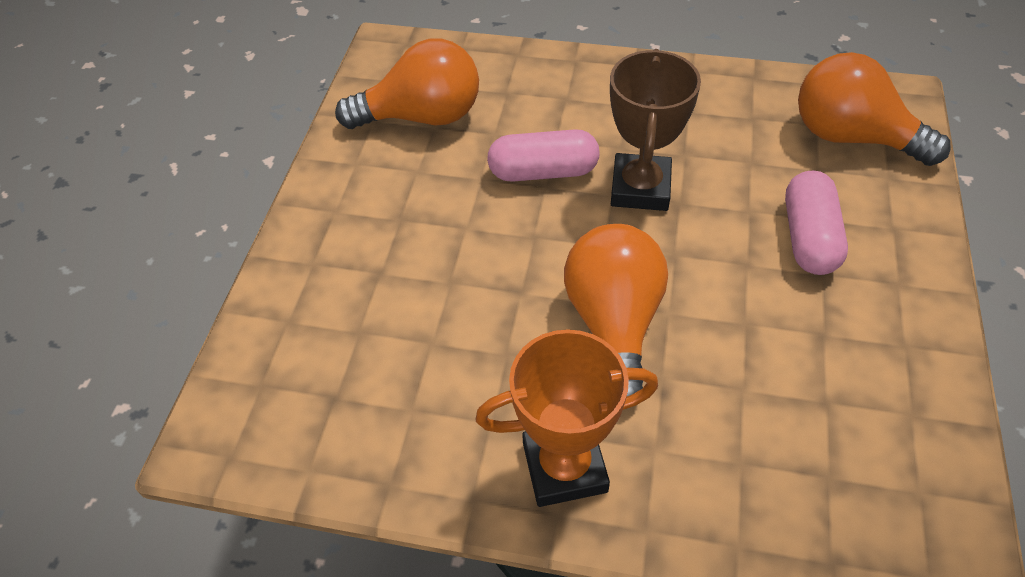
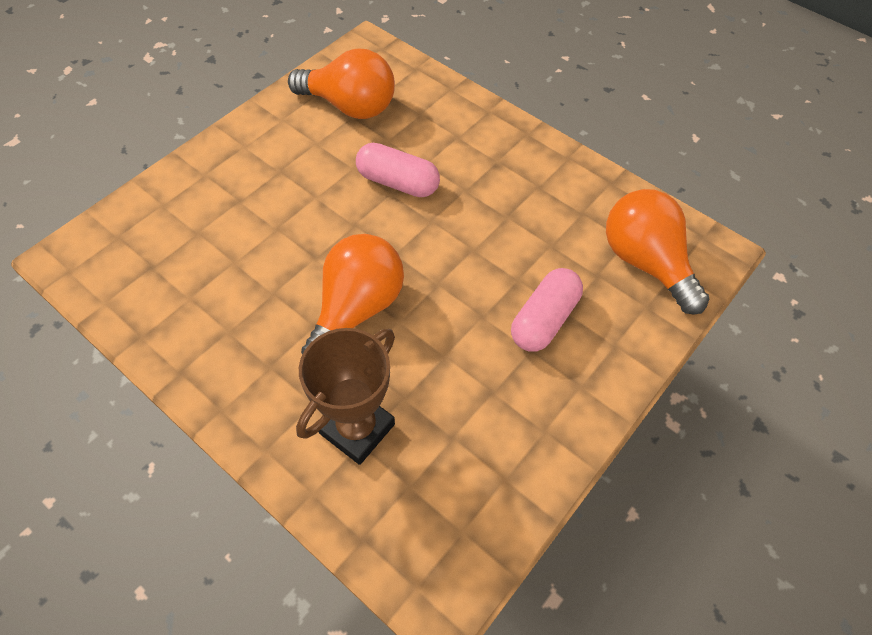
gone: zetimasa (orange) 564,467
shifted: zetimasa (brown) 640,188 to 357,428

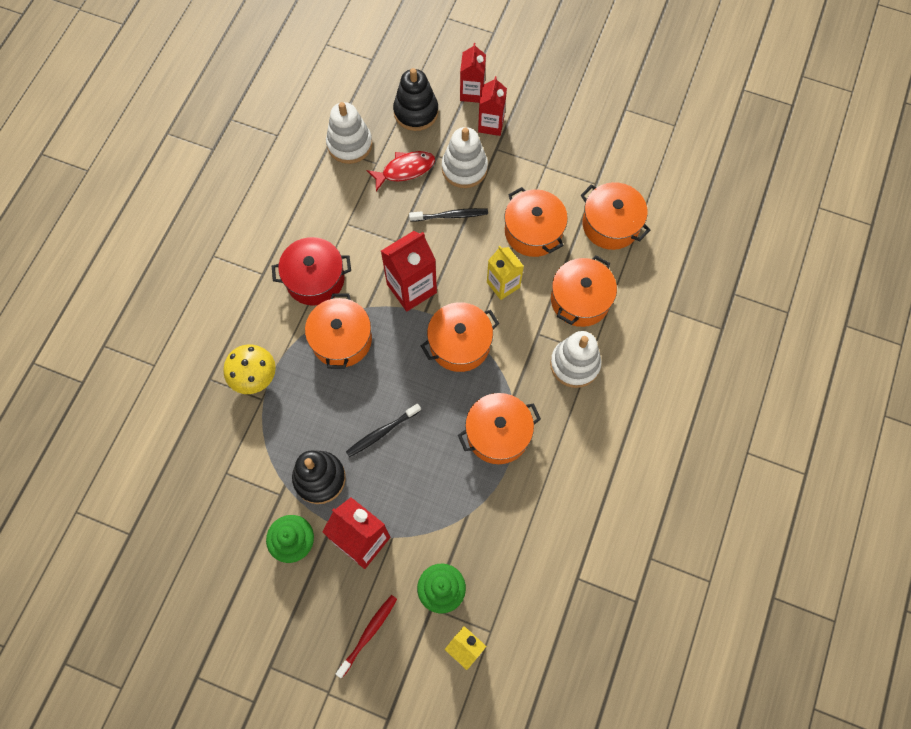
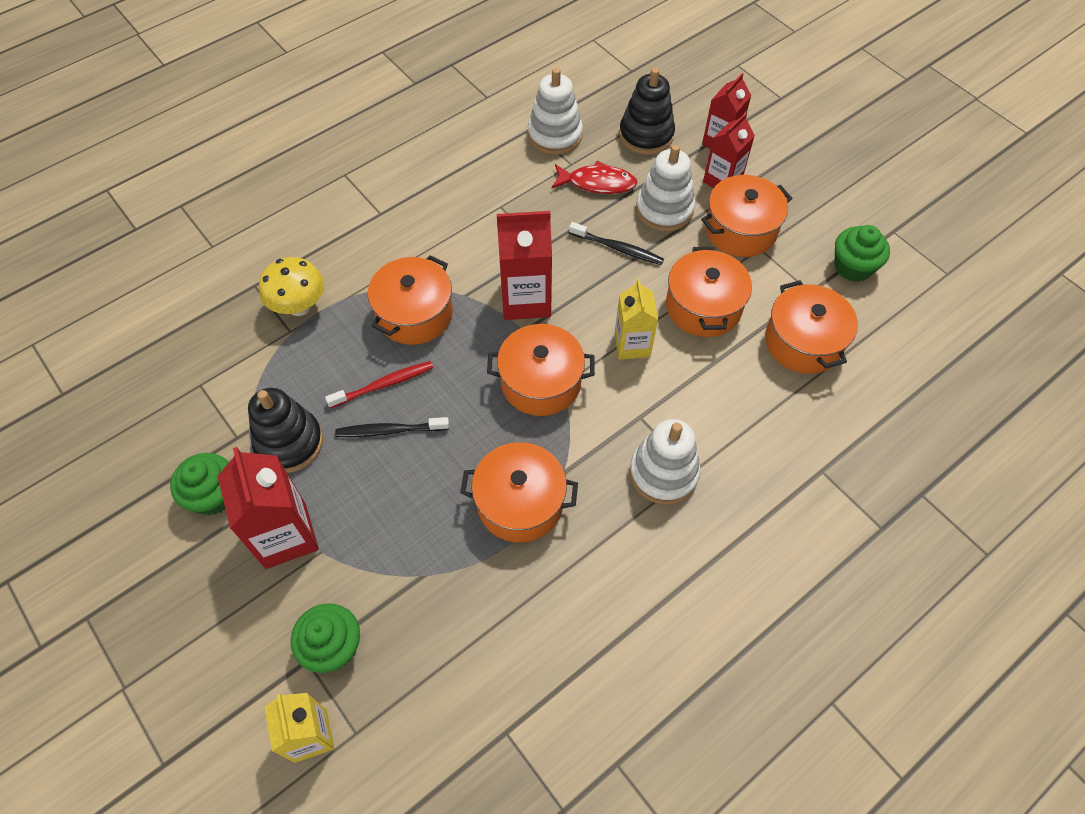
gone: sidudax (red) 315,279
new: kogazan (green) 853,267
shifted: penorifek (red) 368,634 to 384,385; sidudax (orange) 580,300 to 740,230

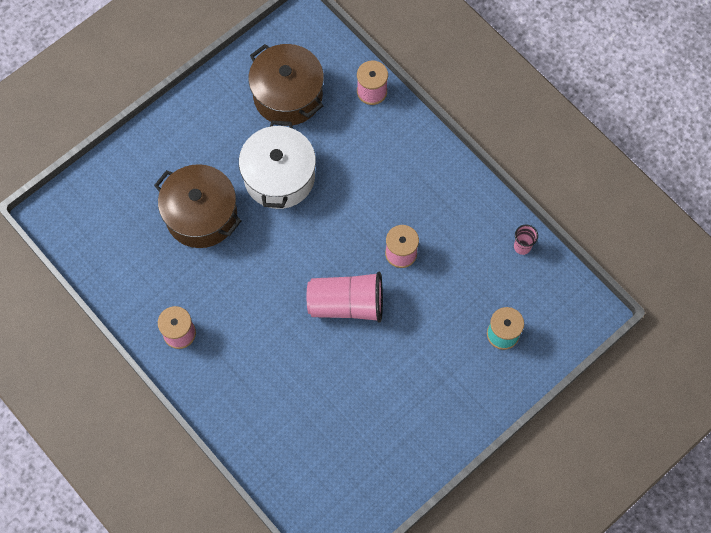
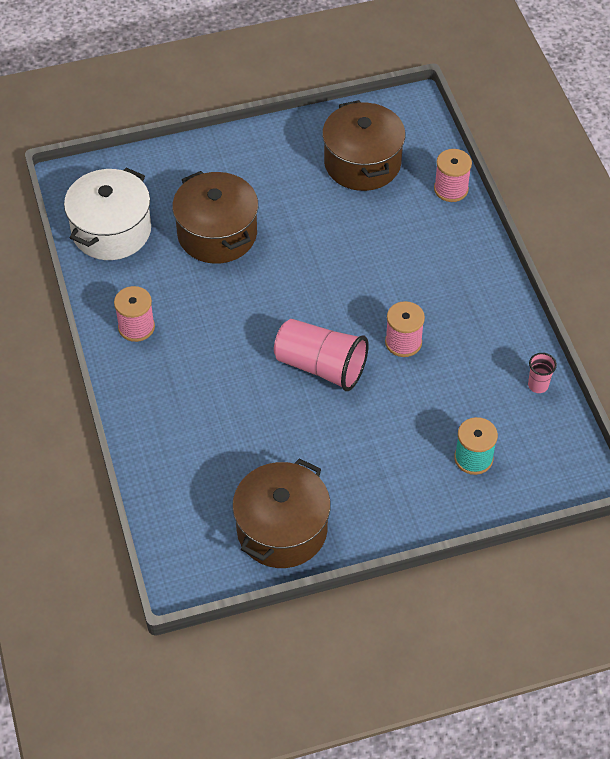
new: sidudax (brown) 282,529
shifted: sidudax (white) 279,177 to 111,230

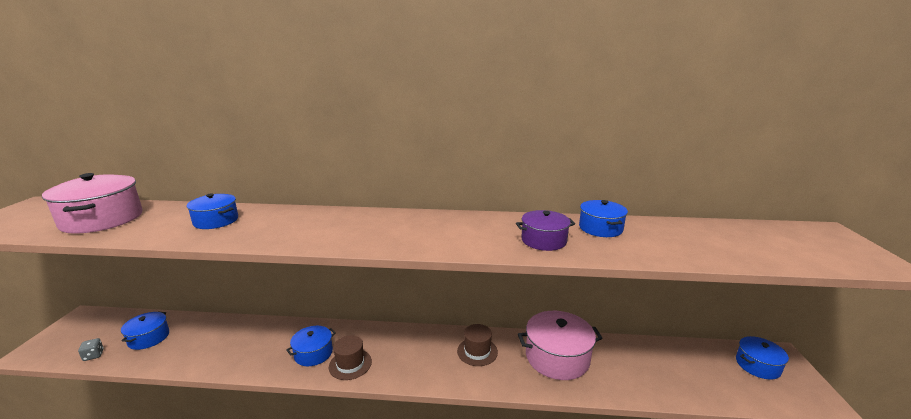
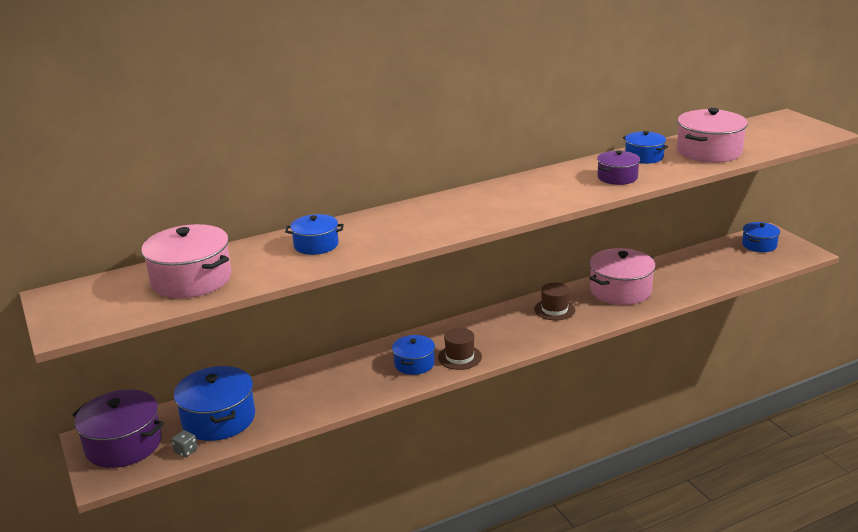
new: sidudax (purple) 123,444; sidudax (pink) 709,151
scaled: sidudax (blue) 149,338 = 218,419 x1.68

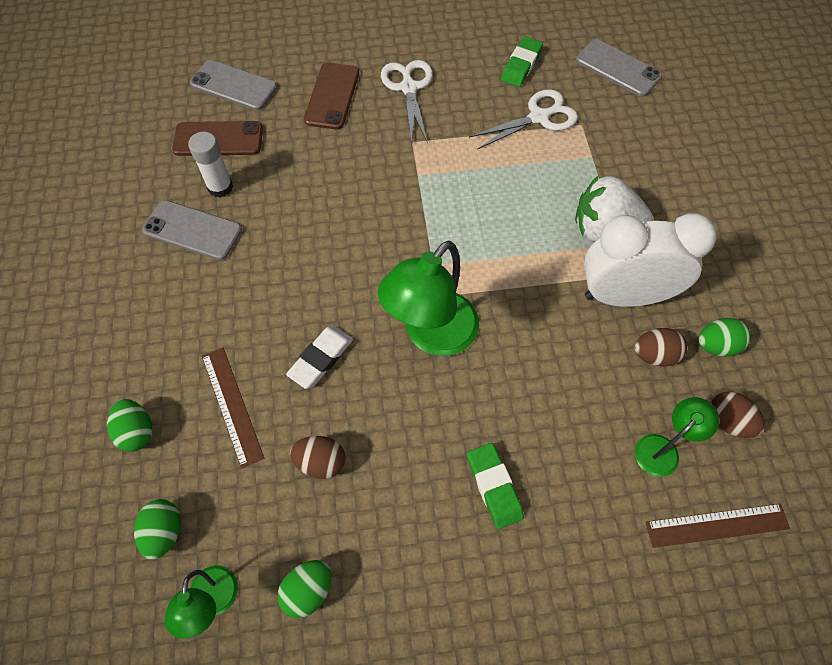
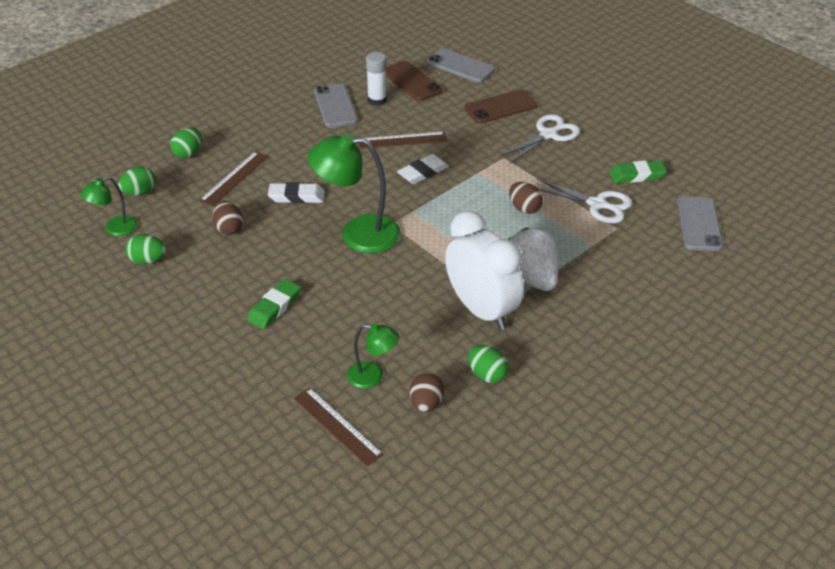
new: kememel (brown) 402,140; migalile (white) 423,172
shifted: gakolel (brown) 654,355 to 524,208
rotated: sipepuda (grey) 234,85 = 460,66 45 degrees counterclockwise

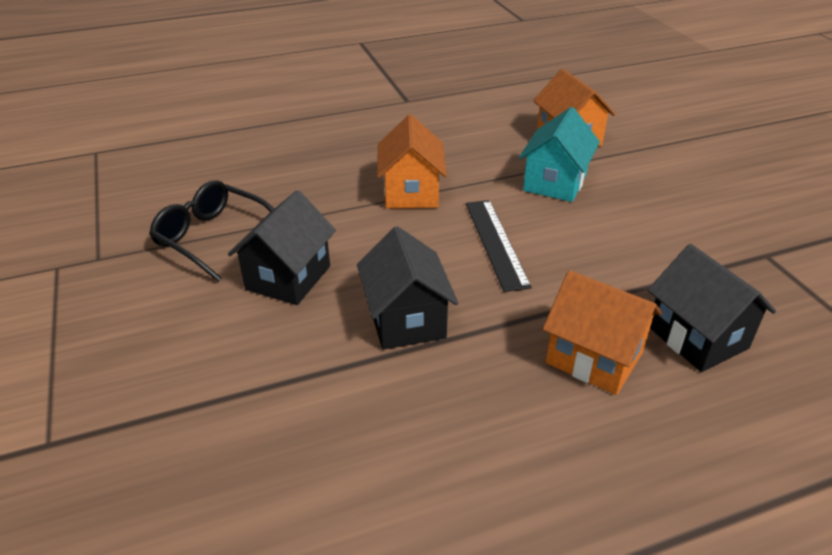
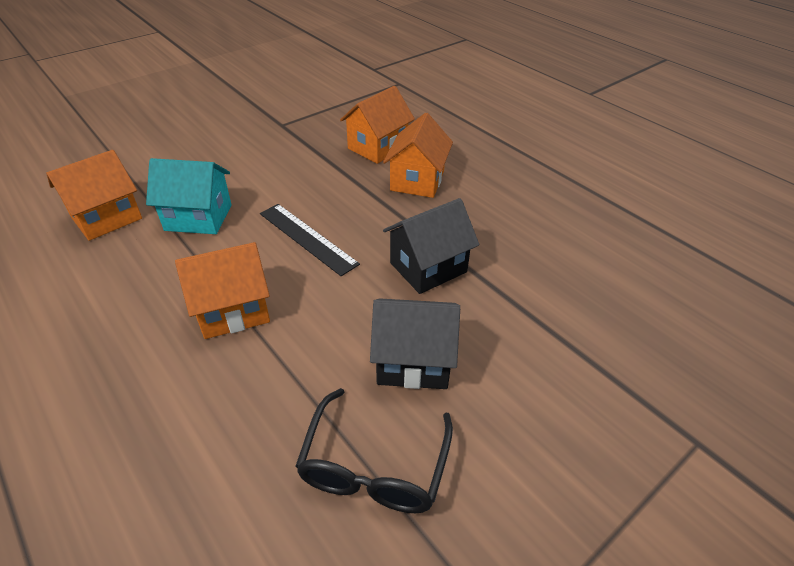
repainted: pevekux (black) 697,337 to pevekux (orange) 377,147
rotated: kememel (black) 495,243 = 307,238 75 degrees clockwise

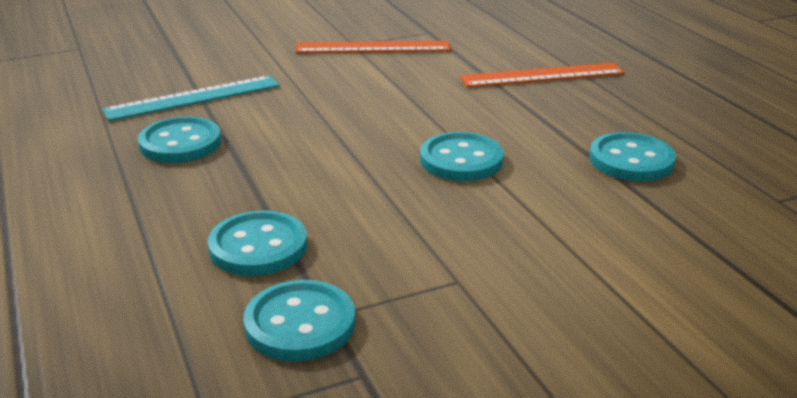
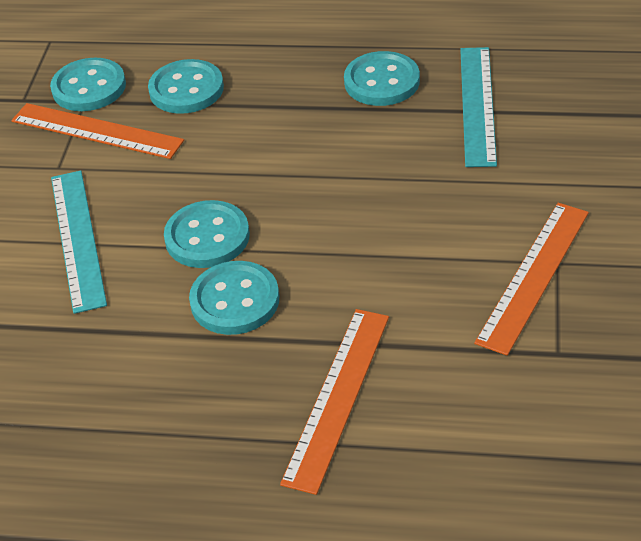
new: kememel (orange) 96,131; kememel (turquoise) 78,238
shifted: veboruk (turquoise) 631,160 to 235,300

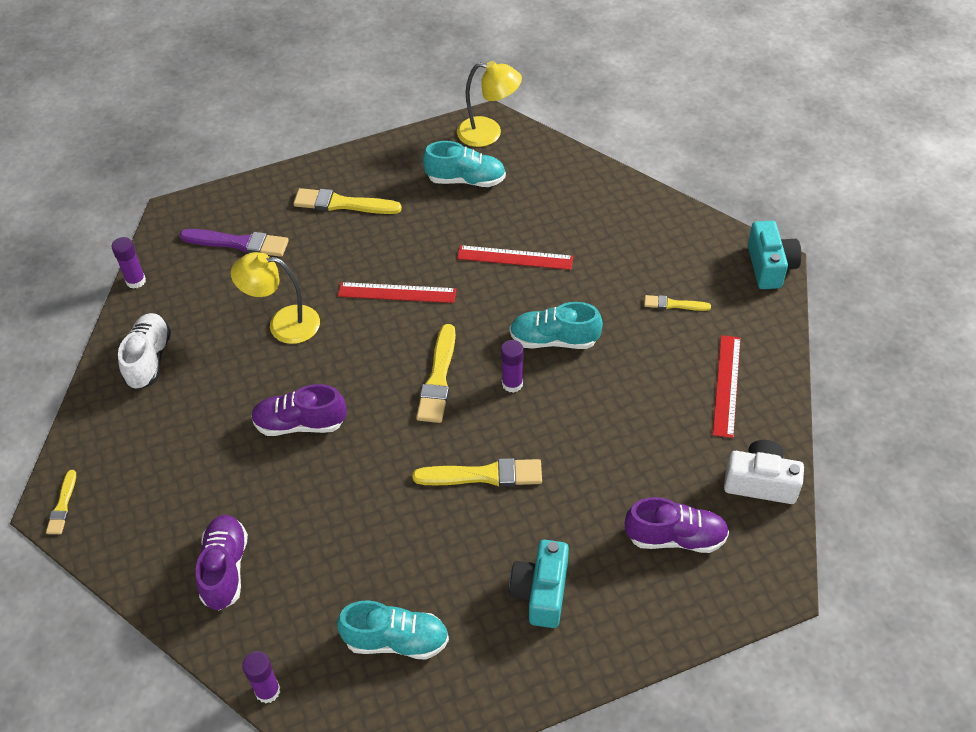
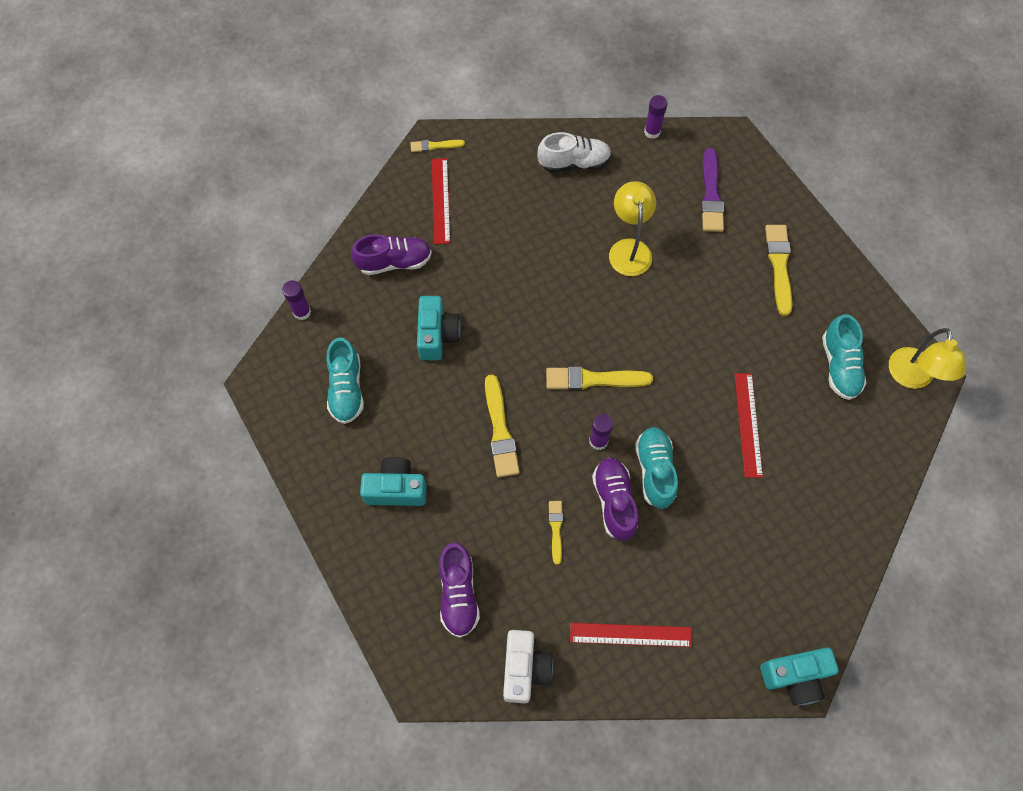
new: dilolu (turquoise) 437,335
shifted: kememel (red) 397,293 to 440,200; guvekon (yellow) 674,304 to 556,529; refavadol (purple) 300,424 to 614,502

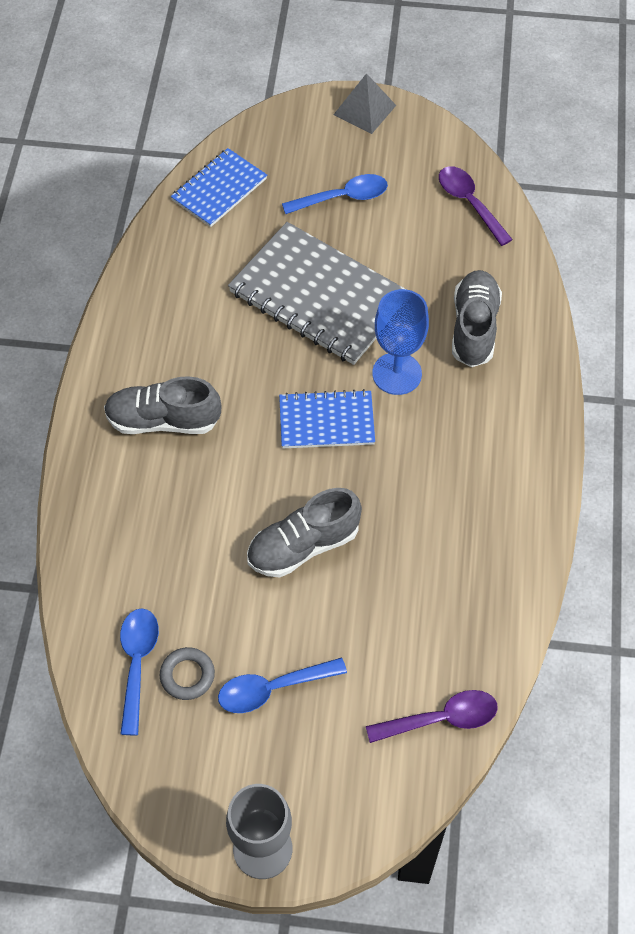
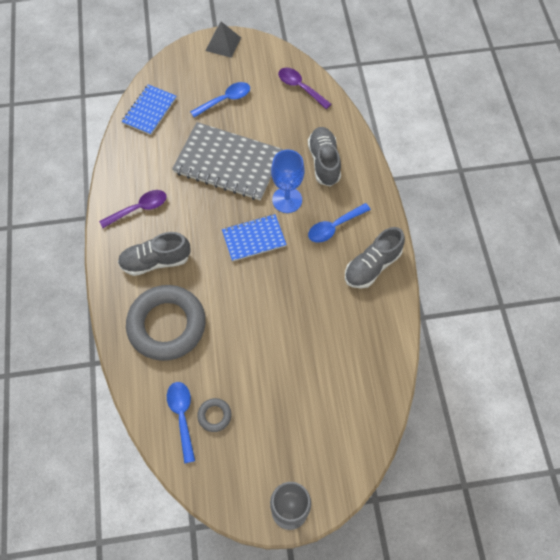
new: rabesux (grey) 167,325
shifted: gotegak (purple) 441,719 to 139,209; gotegak (blue) 273,688 to 334,227; refavadol (grey) 303,546 to 372,266

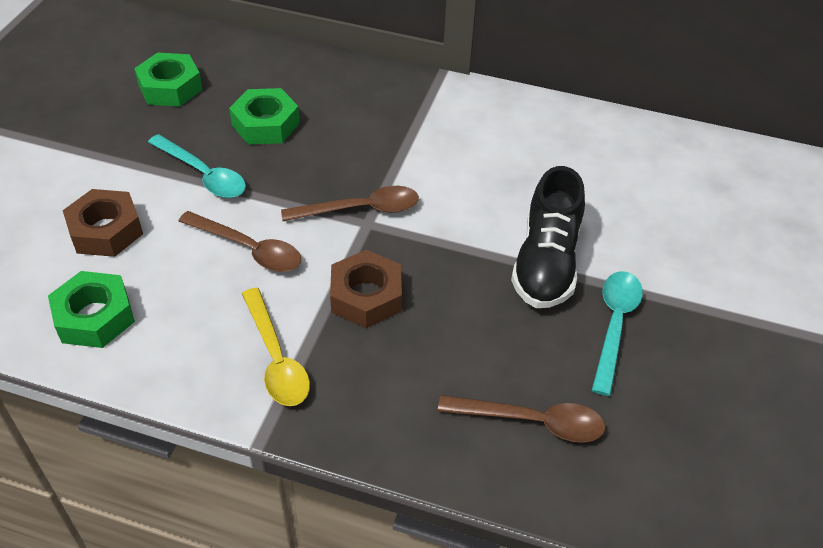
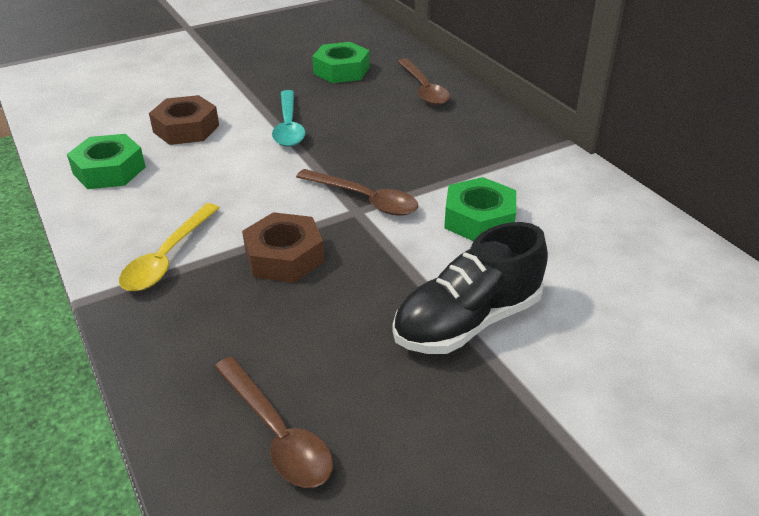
gone: gotegak (turquoise) 614,325
shifted: gotegak (brown) 249,249 to 423,89; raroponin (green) 265,124 to 479,219

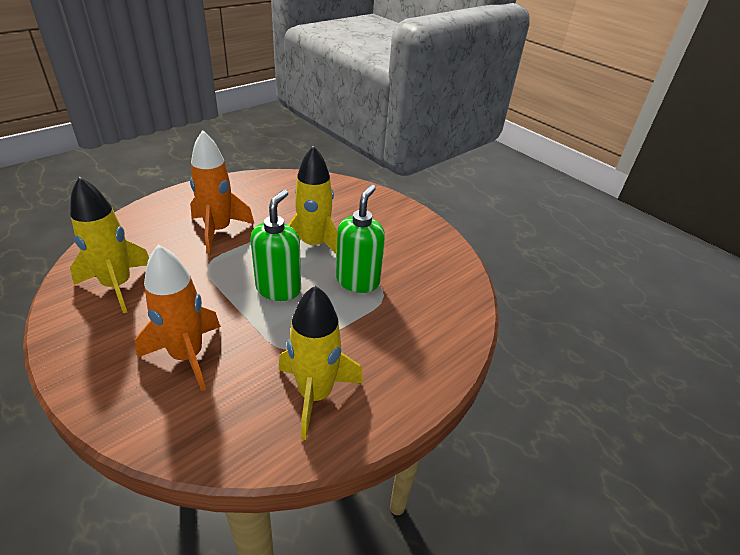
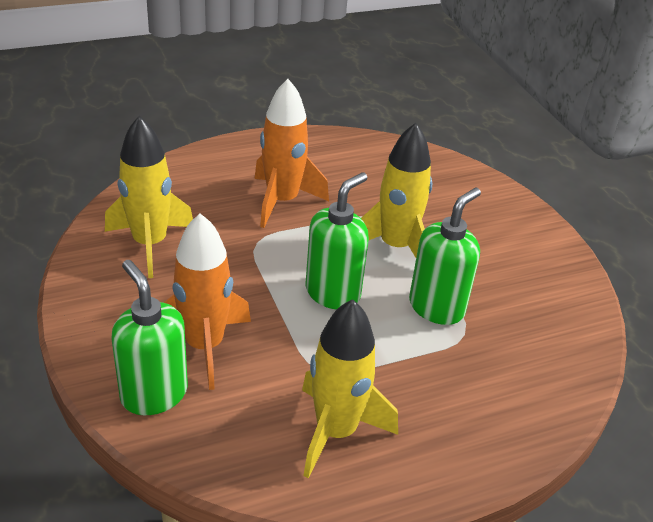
new: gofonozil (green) 154,394

